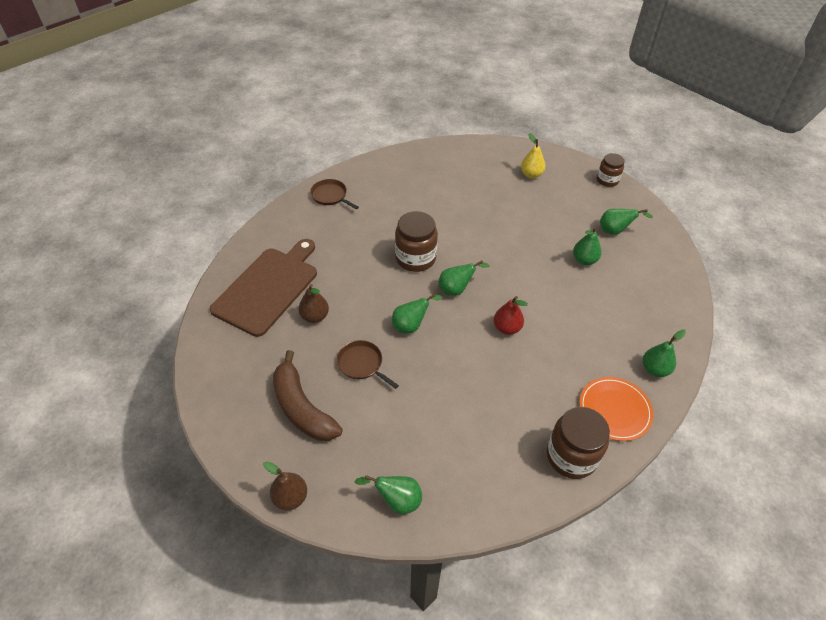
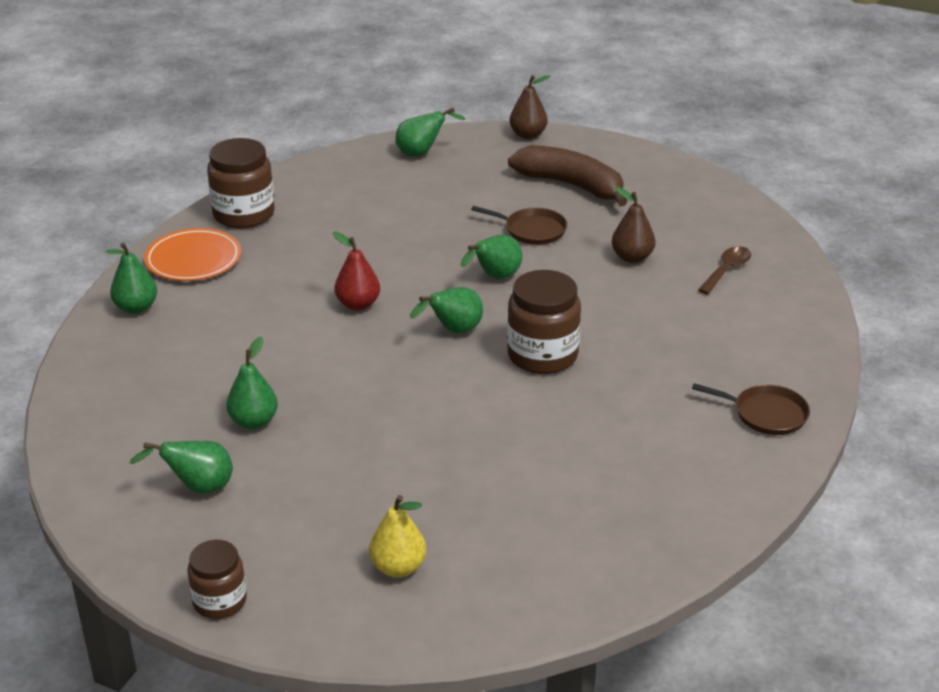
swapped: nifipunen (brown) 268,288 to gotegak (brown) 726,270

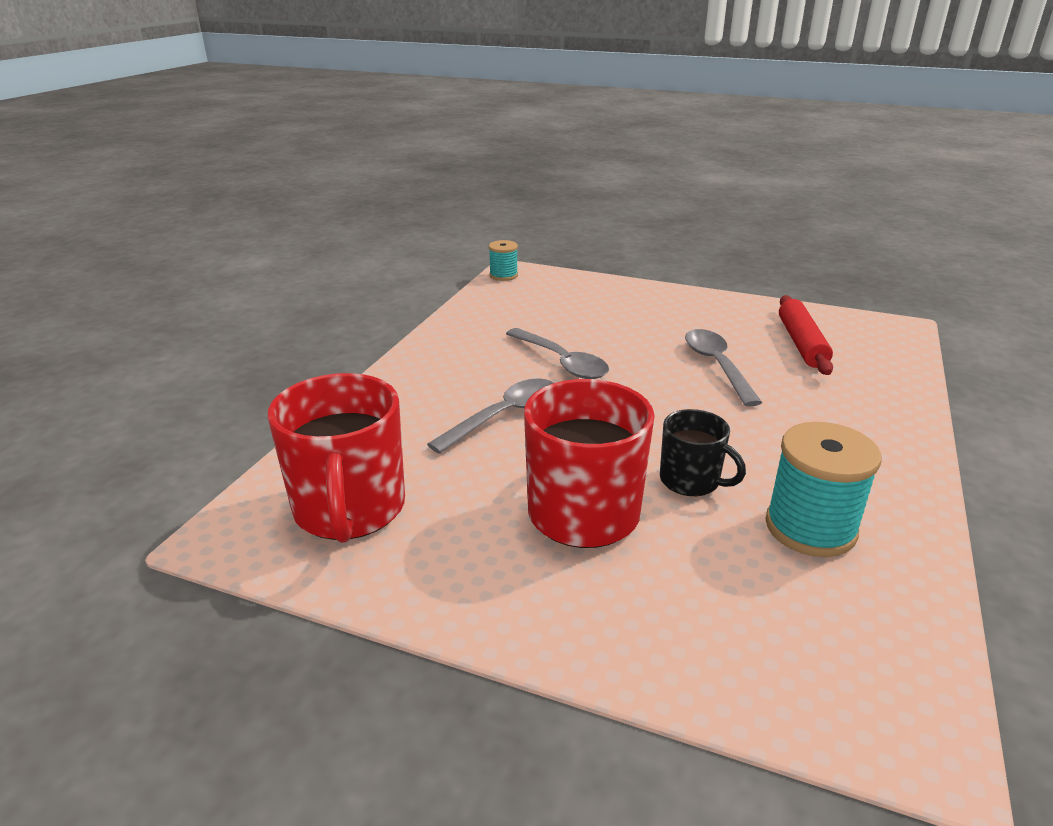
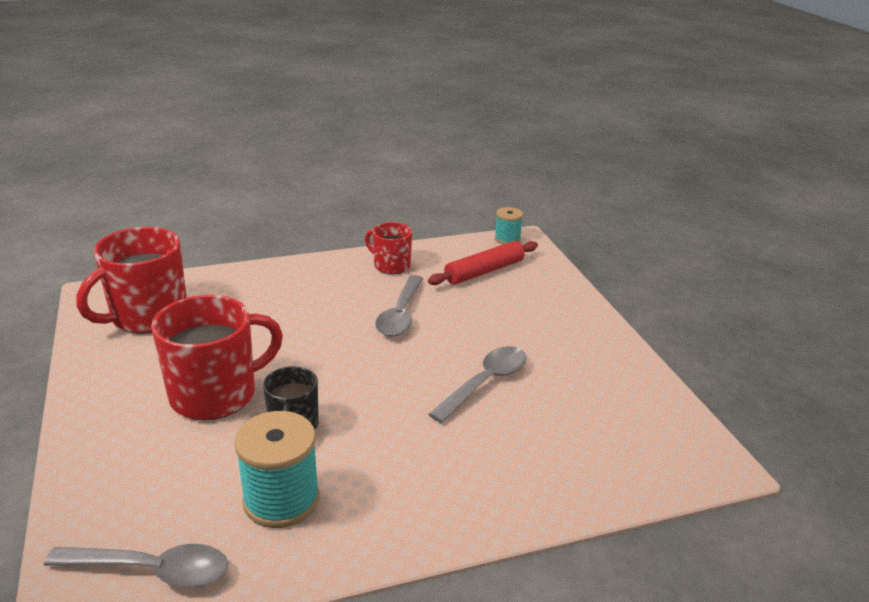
new: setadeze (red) 391,265
shifted: gotegak (grey) 504,416 to 151,570; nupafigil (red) 801,343 to 484,271

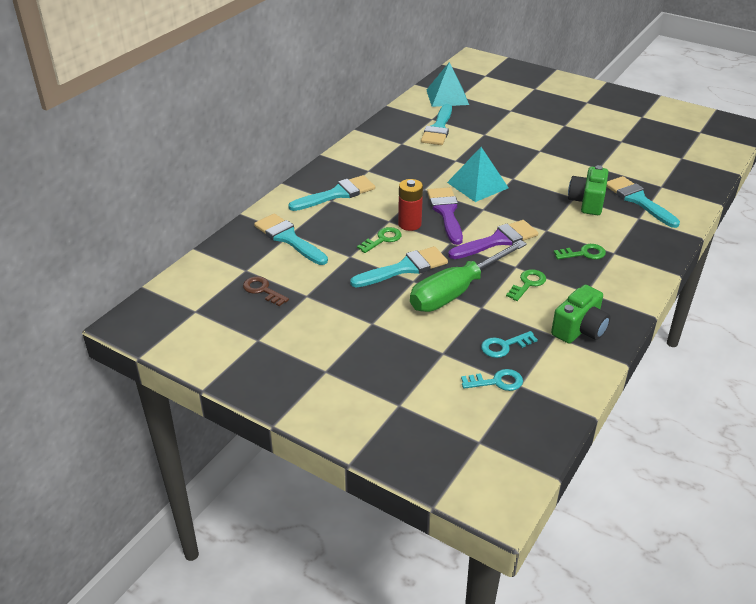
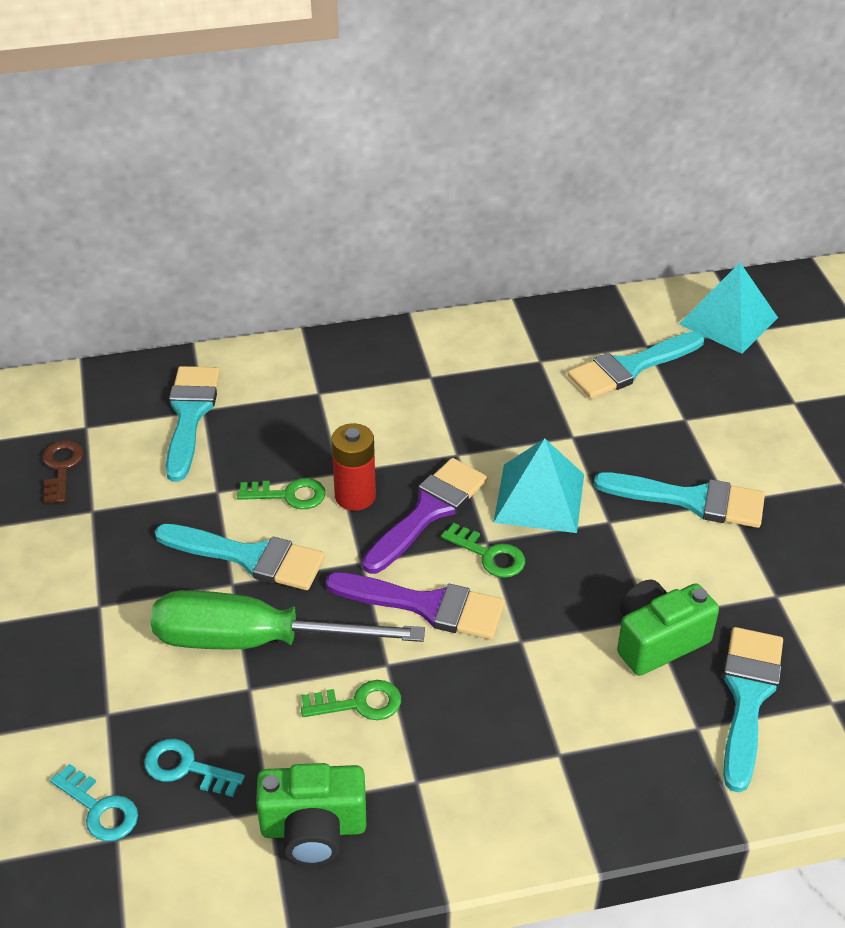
shifted: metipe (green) 583,253 to 489,555; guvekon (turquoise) 337,194 to 691,500

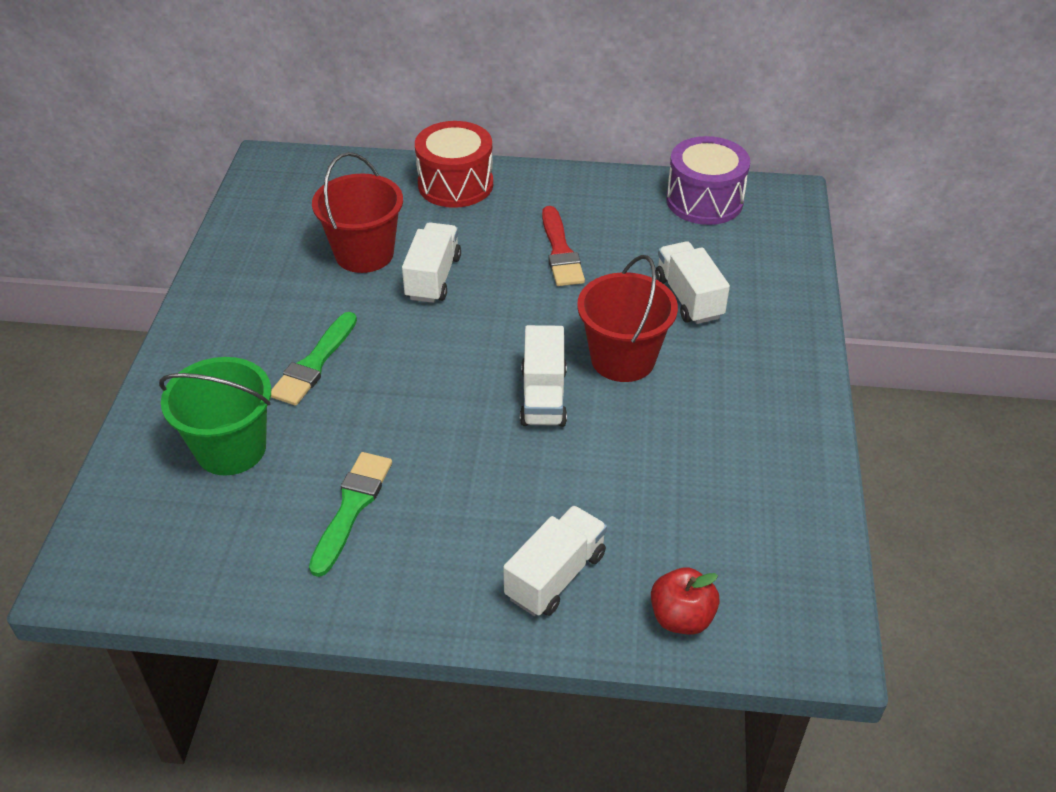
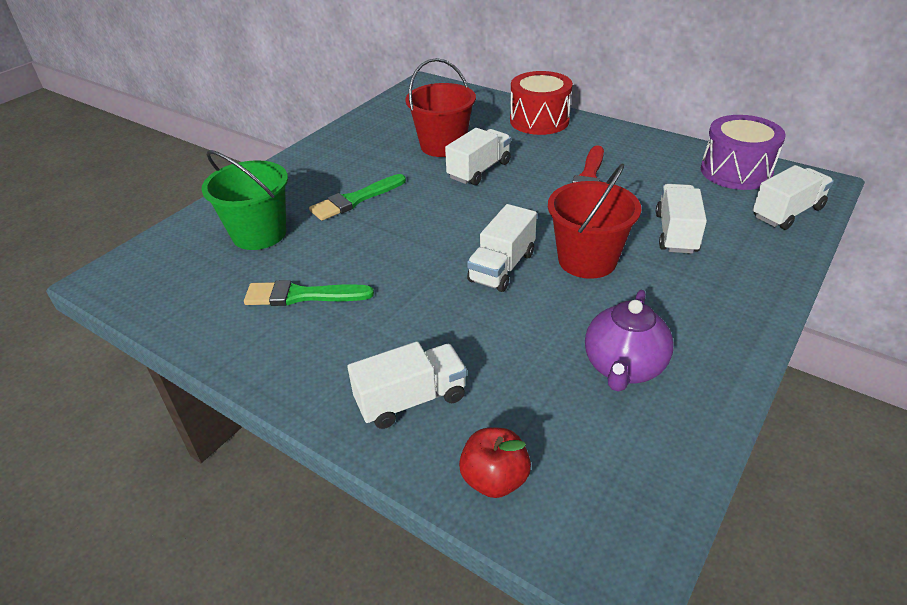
new: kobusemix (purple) 623,368; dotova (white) 787,213
rotated: guvekon (green) 351,507 = 302,295 135 degrees counterclockwise

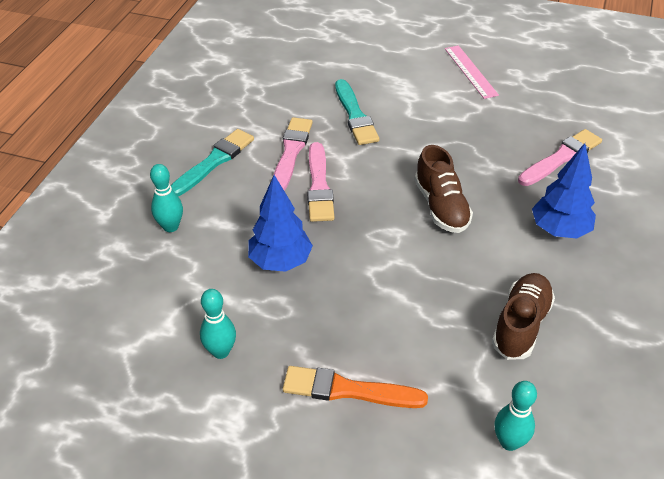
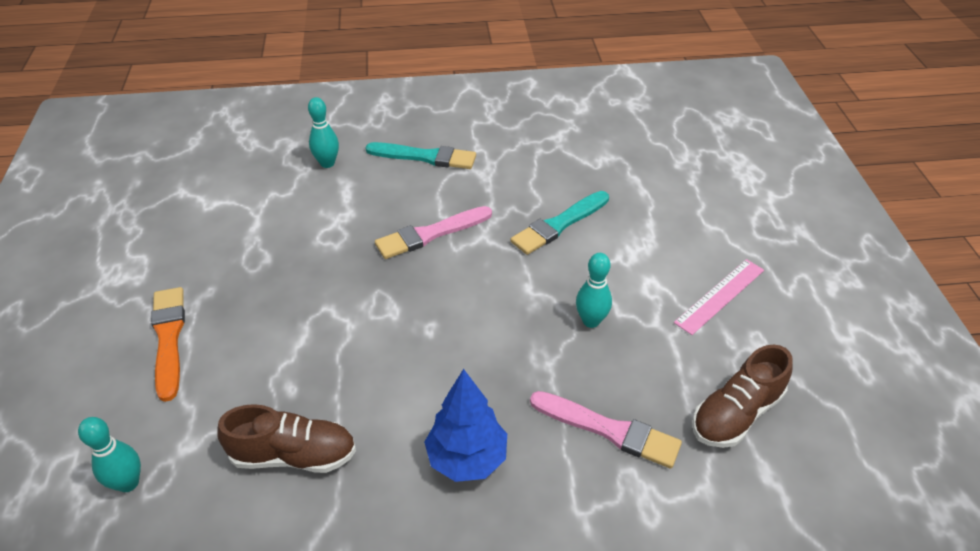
gone: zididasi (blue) 280,262; guvekon (pink) 291,152
shifted: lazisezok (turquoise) 221,351 to 591,321; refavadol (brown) 441,206 to 736,414

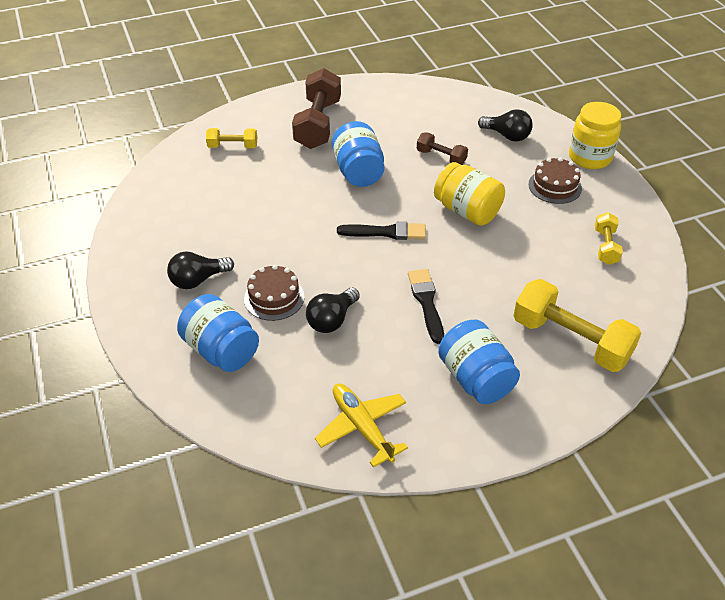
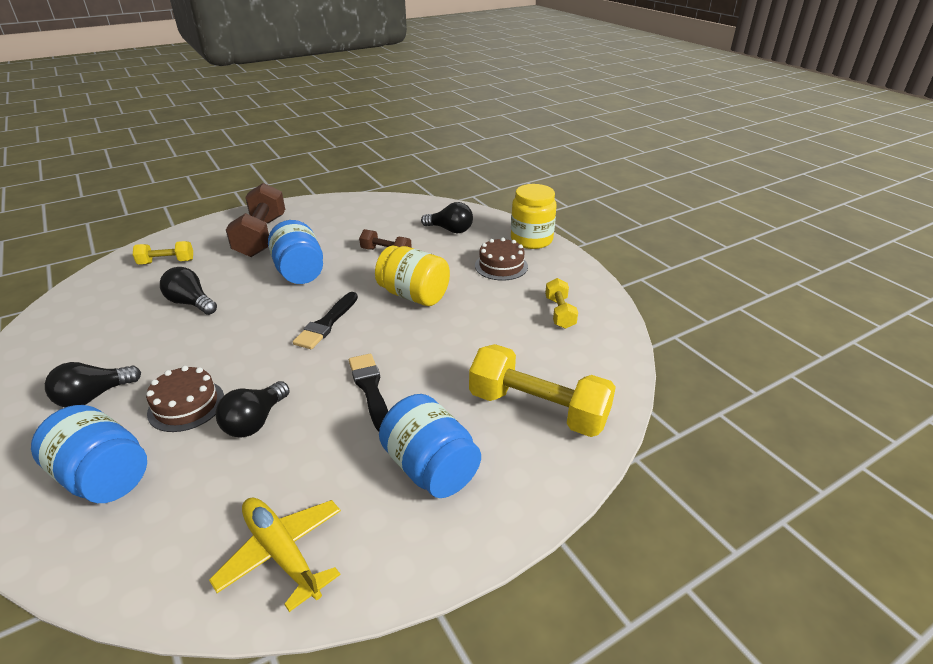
new: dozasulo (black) 191,303
rotated: guvekon (black) 386,232 = 326,323 120 degrees clockwise

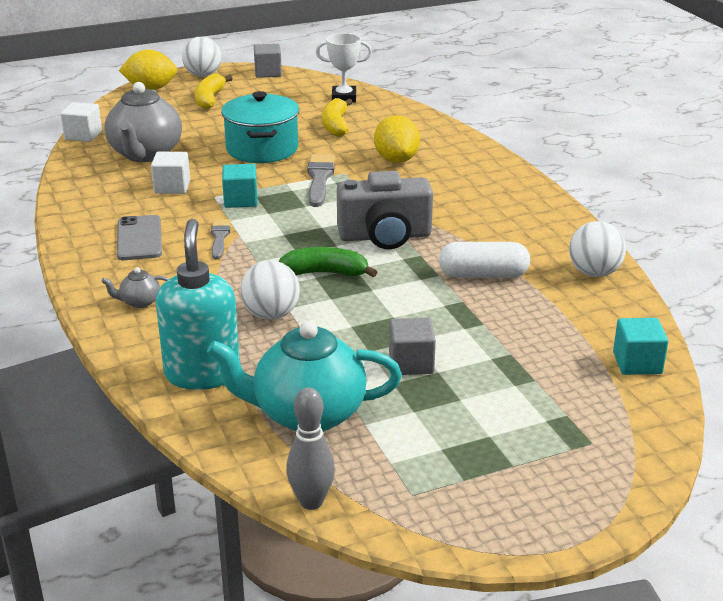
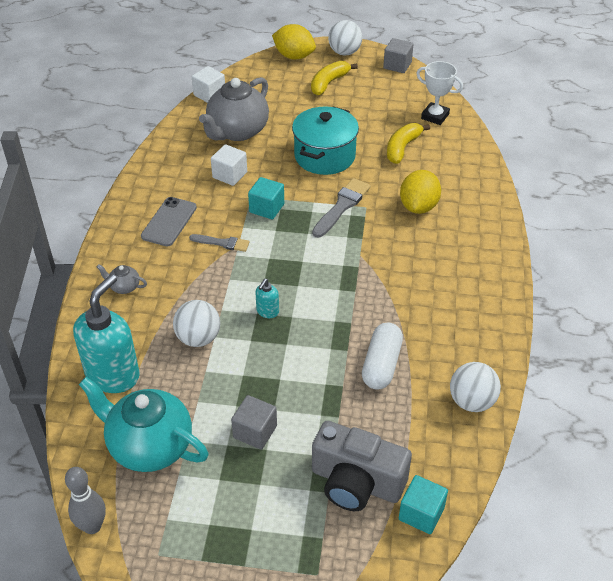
shifted: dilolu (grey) 385,236 to 356,482
swapped: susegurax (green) 325,273 to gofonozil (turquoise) 267,312
rotated: guvekon (grey) 219,237 = 222,243 75 degrees clockwise; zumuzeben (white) 483,275 = 381,365 75 degrees clockwise

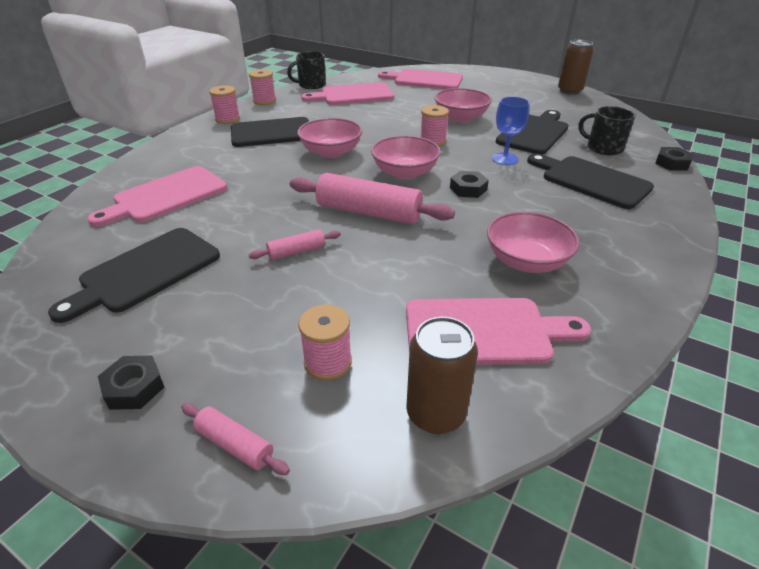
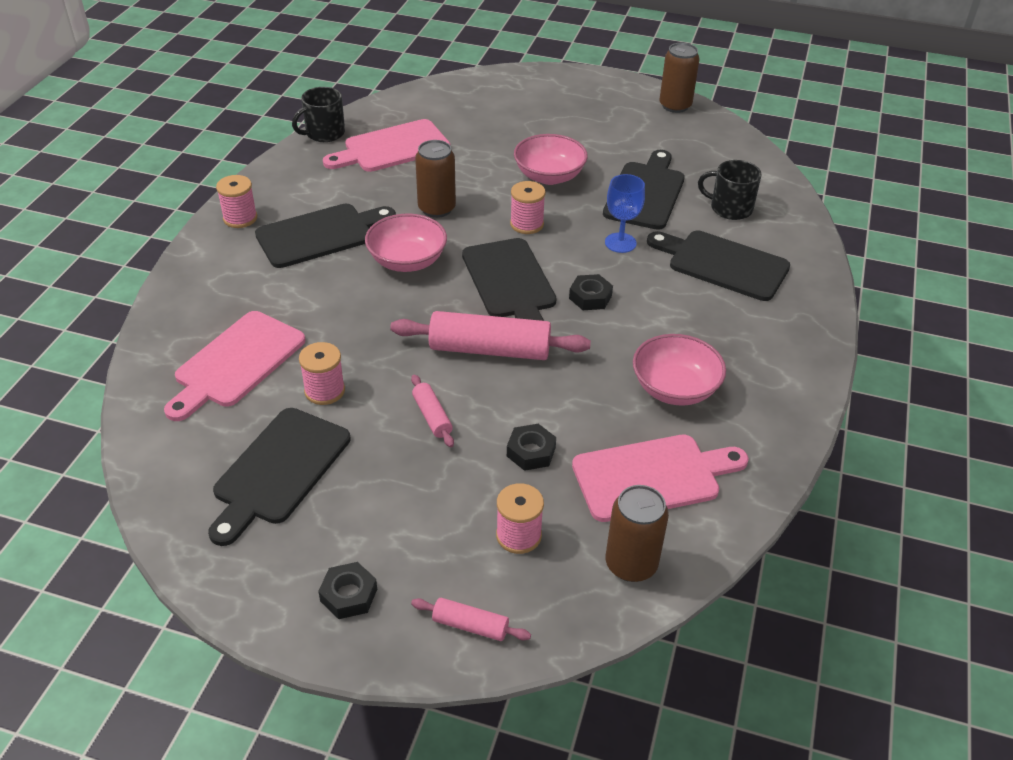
gone: nifipunen (pink) 425,80
new: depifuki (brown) 436,208
shifted: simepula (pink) 264,101 to 324,391; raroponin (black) 672,163 to 531,452
swapped: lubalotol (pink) 404,173 to nifipunen (black) 510,282
rotated: nupafigil (pink) 297,252 = 432,416 75 degrees counterclockwise

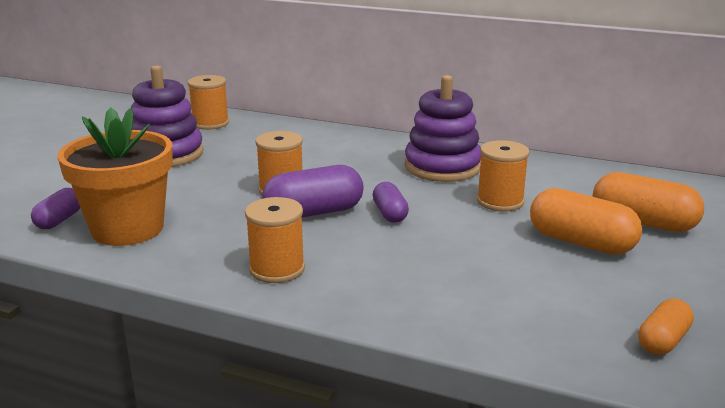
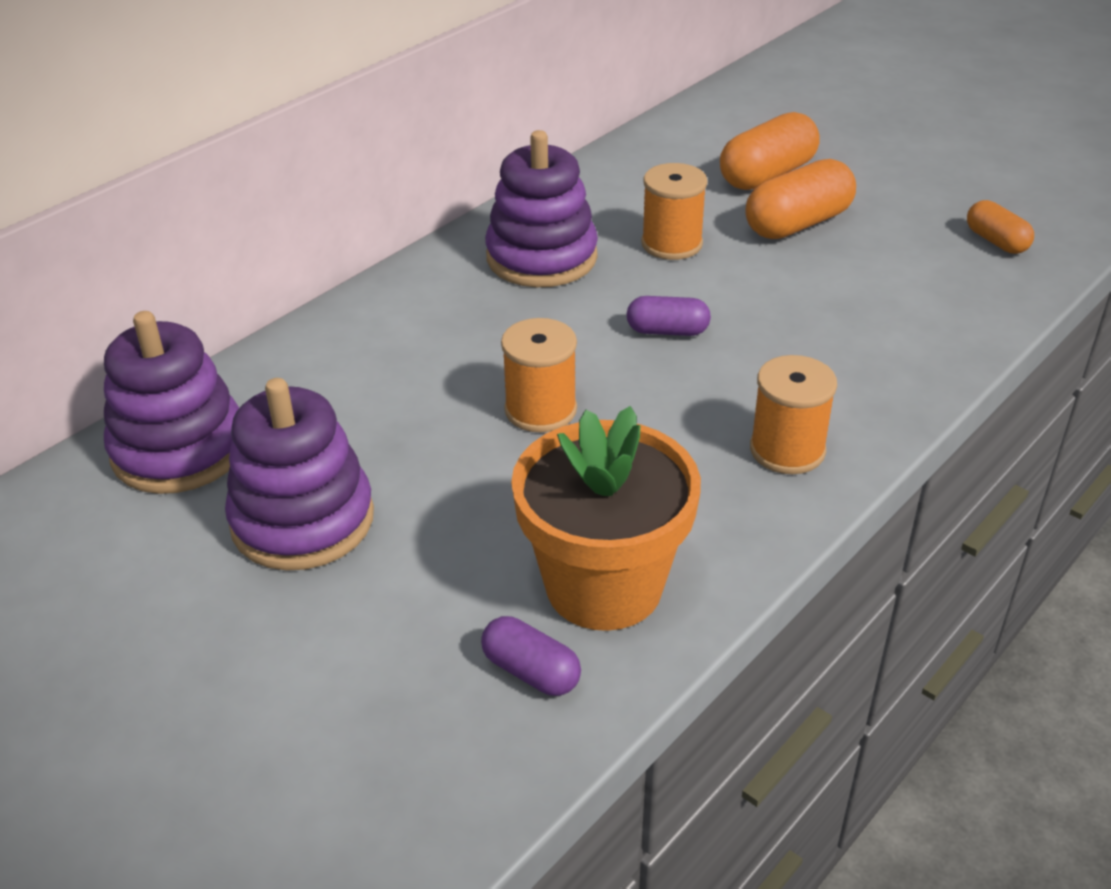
gone: zumuzeben (purple) 314,213
swapped: simepula (orange) 210,123 to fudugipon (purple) 179,449

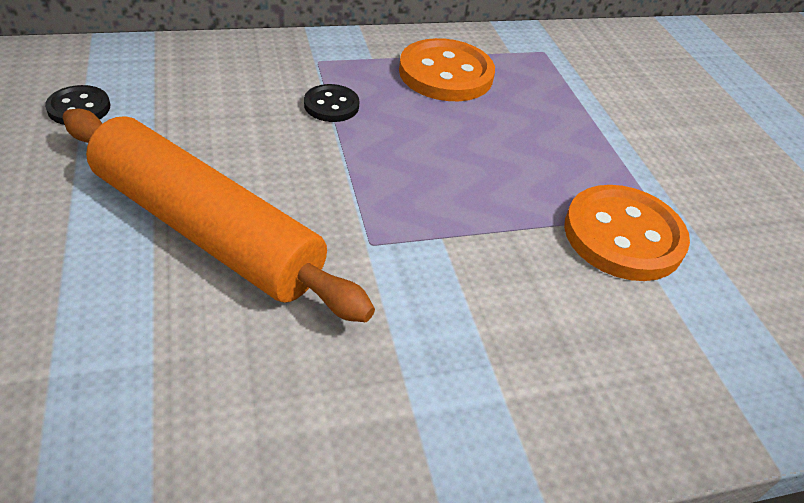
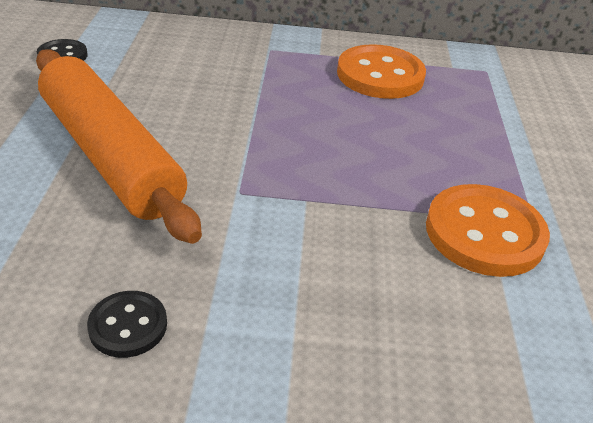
shifted: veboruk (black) 331,105 to 128,326

